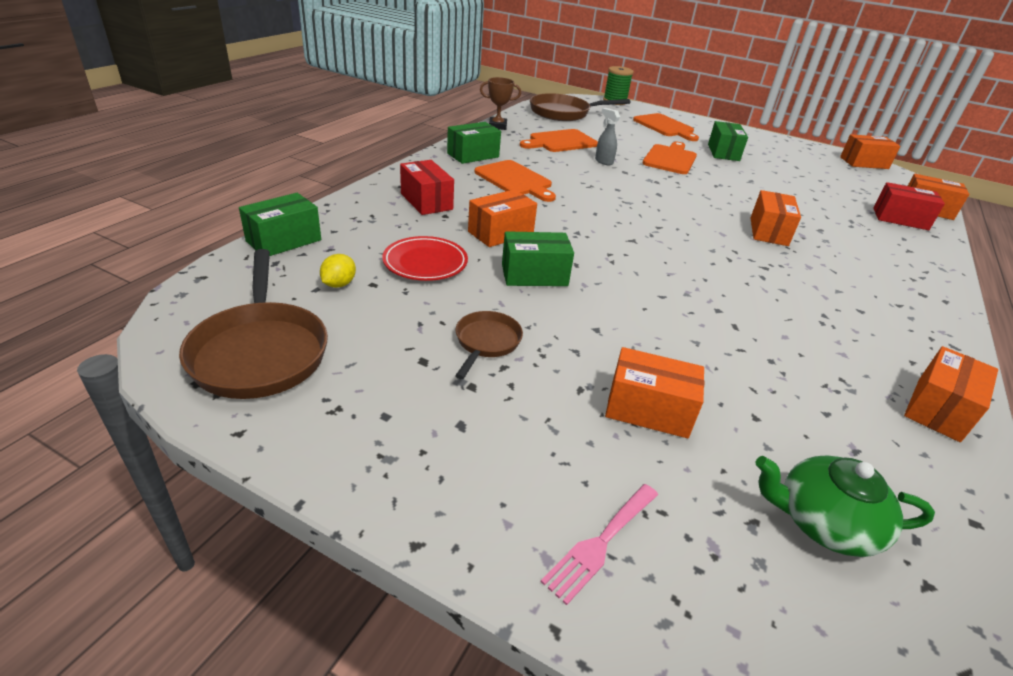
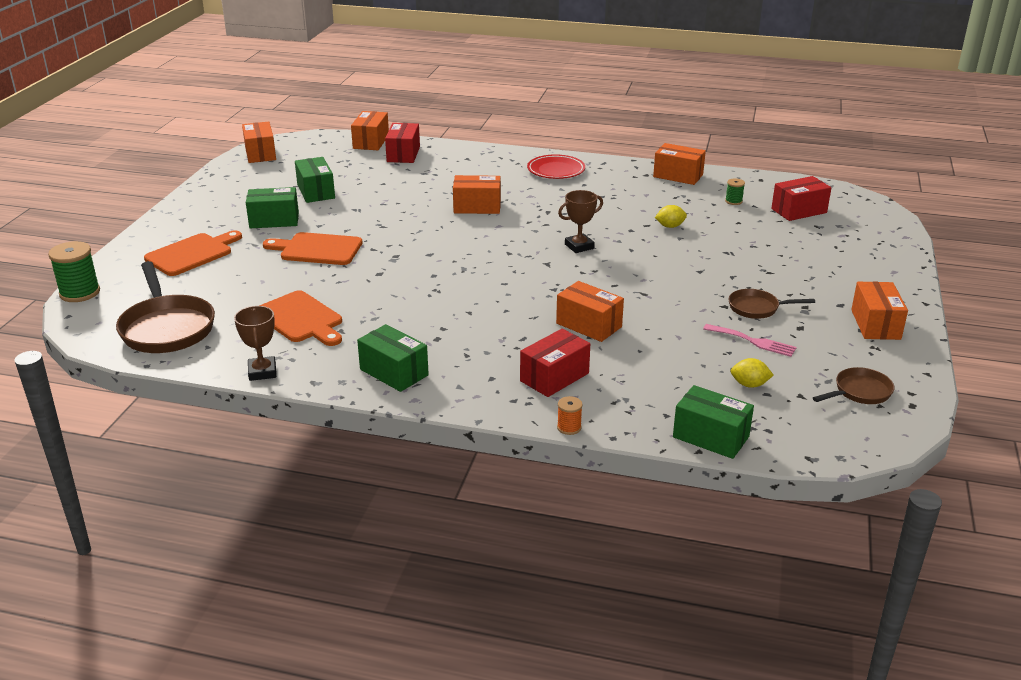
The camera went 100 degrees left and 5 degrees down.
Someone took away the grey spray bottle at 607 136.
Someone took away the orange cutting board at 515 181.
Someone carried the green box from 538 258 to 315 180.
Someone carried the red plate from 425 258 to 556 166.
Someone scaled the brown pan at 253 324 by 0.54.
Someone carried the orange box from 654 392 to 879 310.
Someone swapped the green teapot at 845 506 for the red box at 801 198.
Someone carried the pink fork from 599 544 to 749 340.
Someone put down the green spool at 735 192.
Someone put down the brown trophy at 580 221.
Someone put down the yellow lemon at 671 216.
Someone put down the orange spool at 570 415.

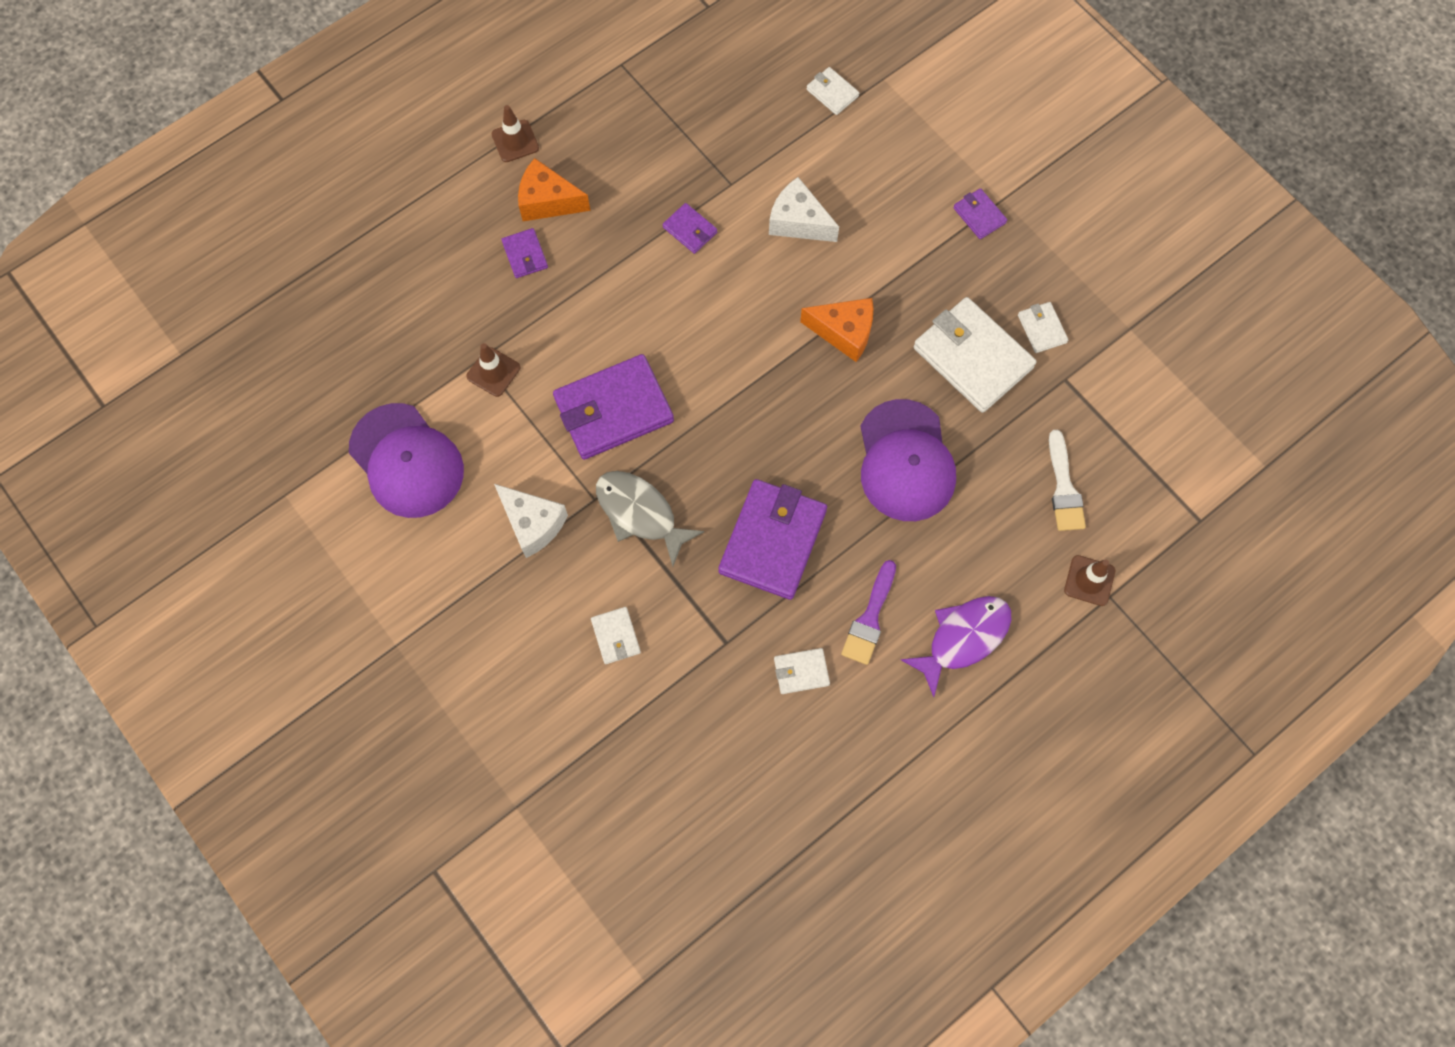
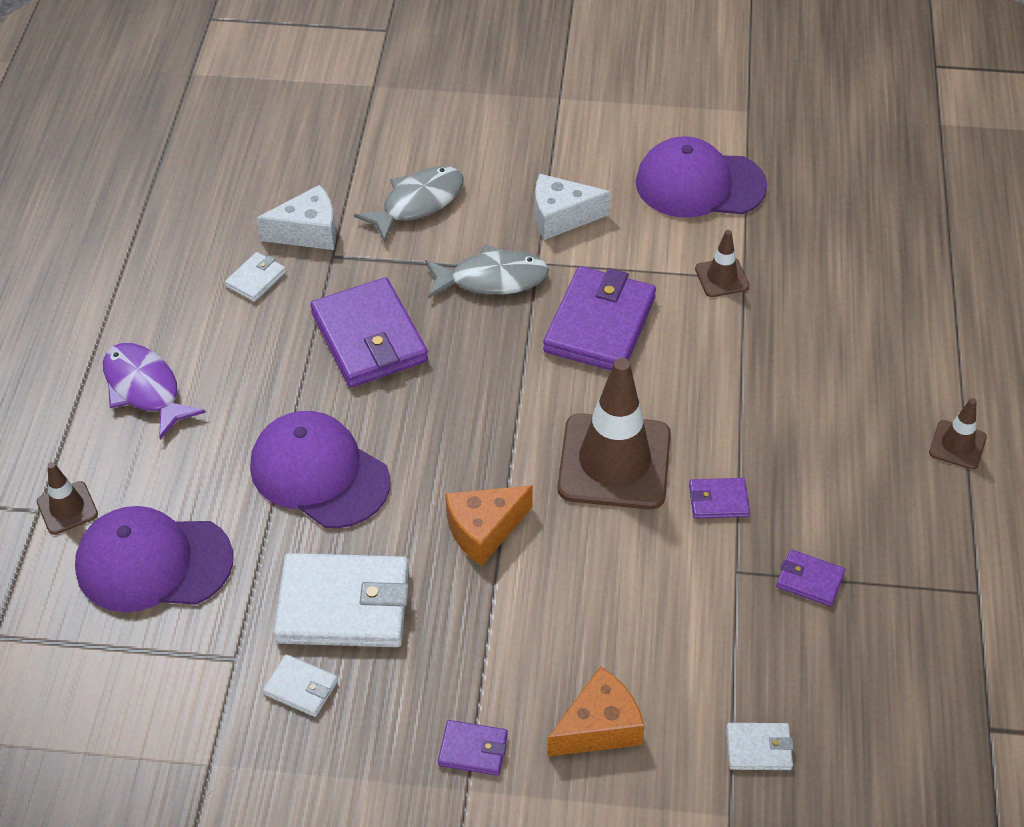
The camera went 135 degrees right and 20 degrees down.
Someone carried the orange cheese from 554 189 to 595 711.
Someone carried the white cheese from 804 209 to 296 217.
Someone carried the purple wallet from 524 253 to 810 578.
Someone swapped the white brush at 1067 480 for the purple cap at 154 559.
Someone took away the purple brush at 868 612.
Someone rotated the purple fish at 956 646 by 135 degrees clockwise.
Someone swapped the white wallet at 616 635 for the grey fish at 409 204.
Someone put down the brown traffic cone at 614 433.

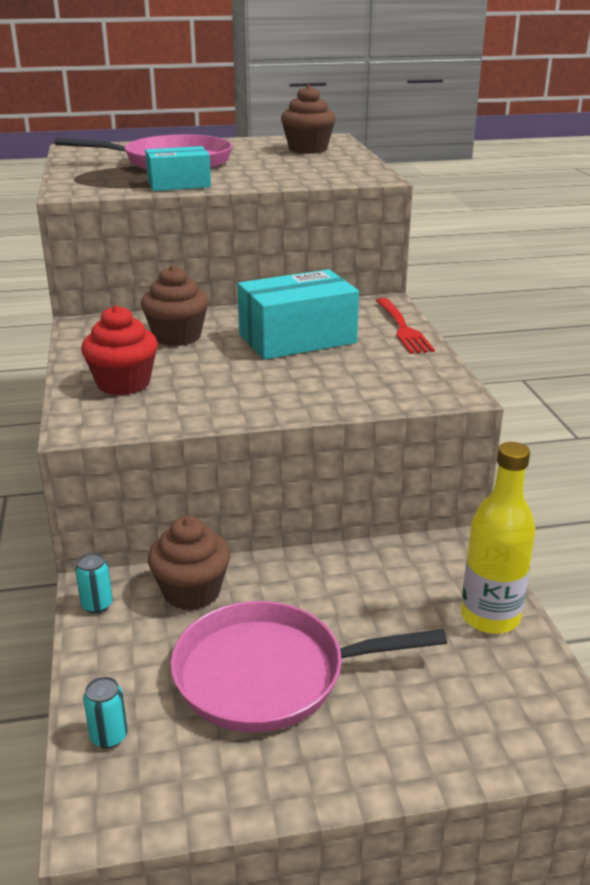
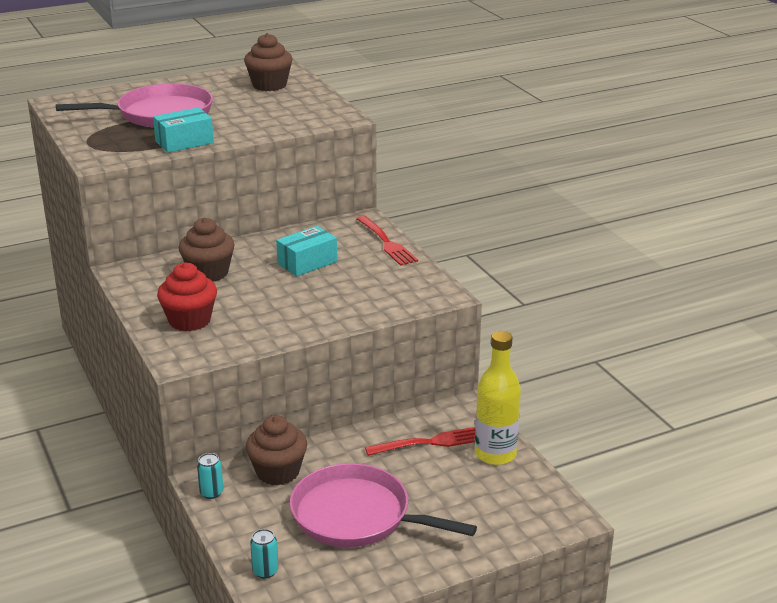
The camera went 15 degrees left and 0 degrees up.
Someone scaled the turquoise box at 298 314 by 0.61.
Someone rotated the pink pan at 309 666 by 45 degrees clockwise.
Someone put down the red fork at 420 441.

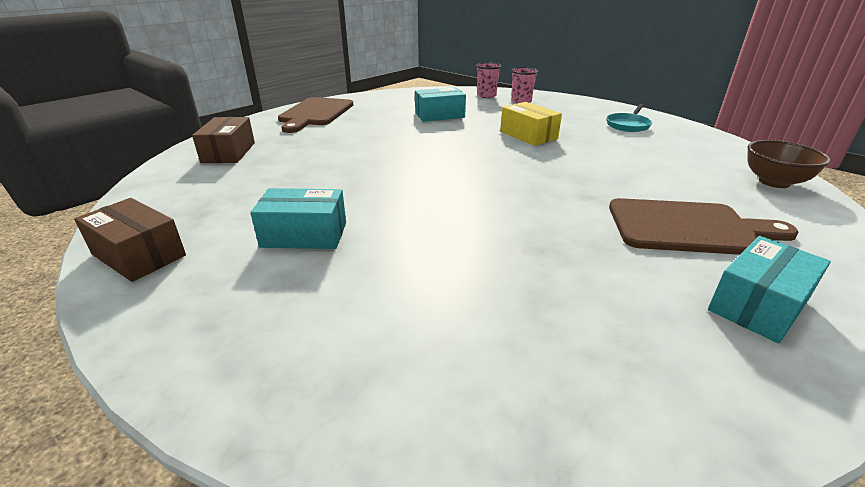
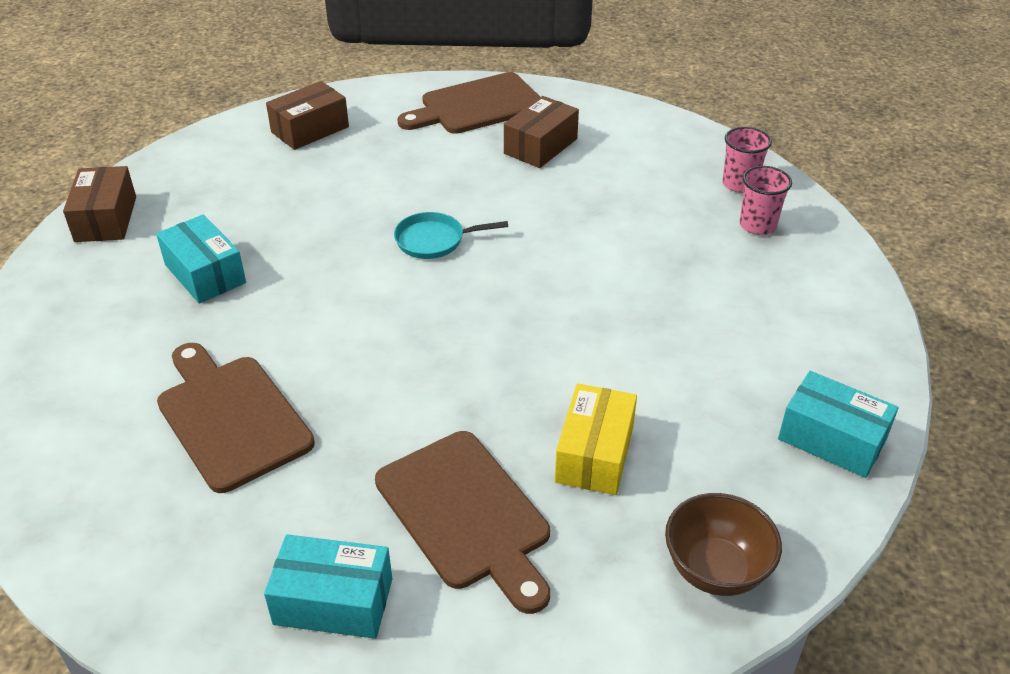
The camera went 50 degrees right and 10 degrees up.
Someone carried the turquoise box from 440 104 to 838 424.
Someone carried the yellow box from 531 124 to 596 439.
Someone carried the turquoise pan from 629 118 to 451 235.
Someone put down the brown box at 541 132.
Someone put down the brown cutting board at 236 418.

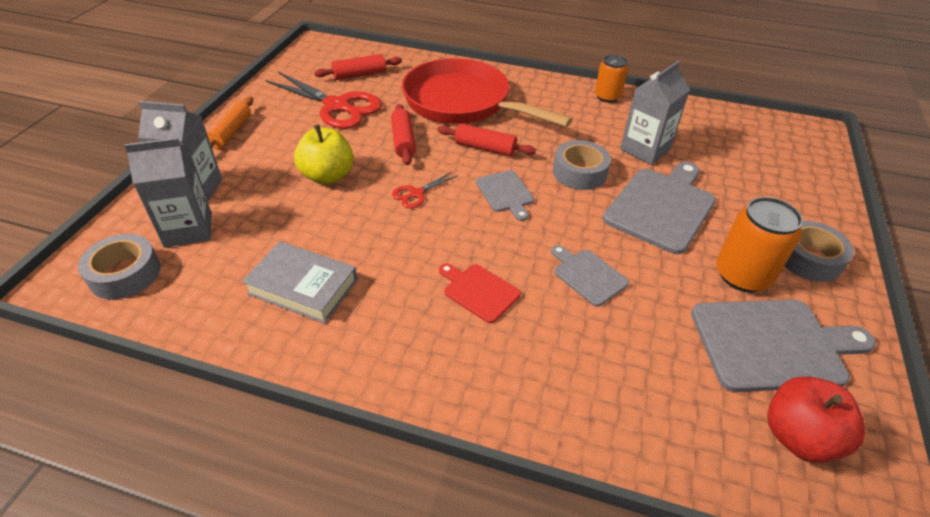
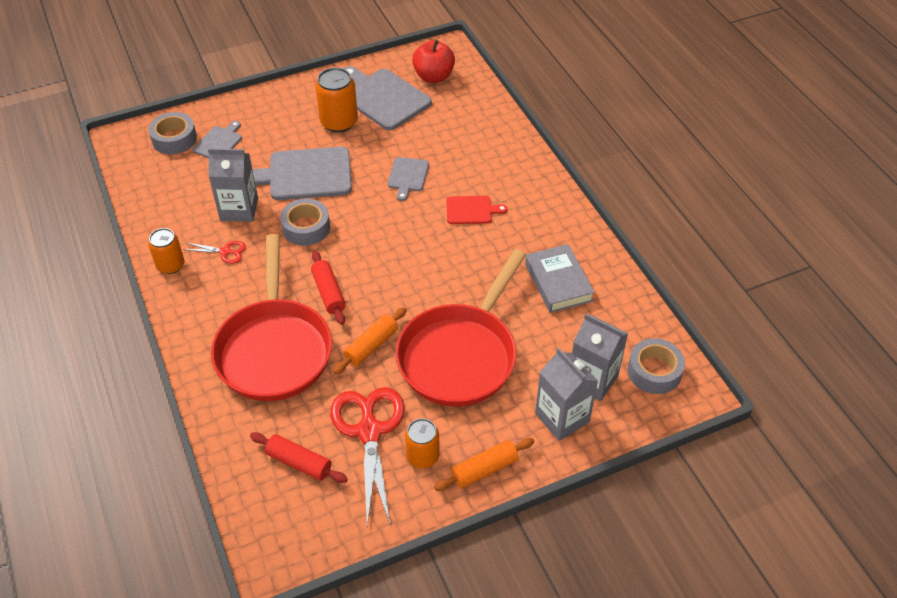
The camera went 130 degrees left and 5 degrees up.
Someone repainted the red rolling pin at 403 134, which became the orange rolling pin at 370 340.
Someone swapped the yellow apple at 323 154 for the red pan at 460 328.
Someone carried the grey cutting board from 505 195 to 217 139.
Someone carried the red scissors from 424 190 to 214 252.
Someone carried the grey tape from 819 251 to 172 133.
Someone rotated the red cutting board at 480 293 by 90 degrees counterclockwise.
Someone put down the orange can at 422 443.

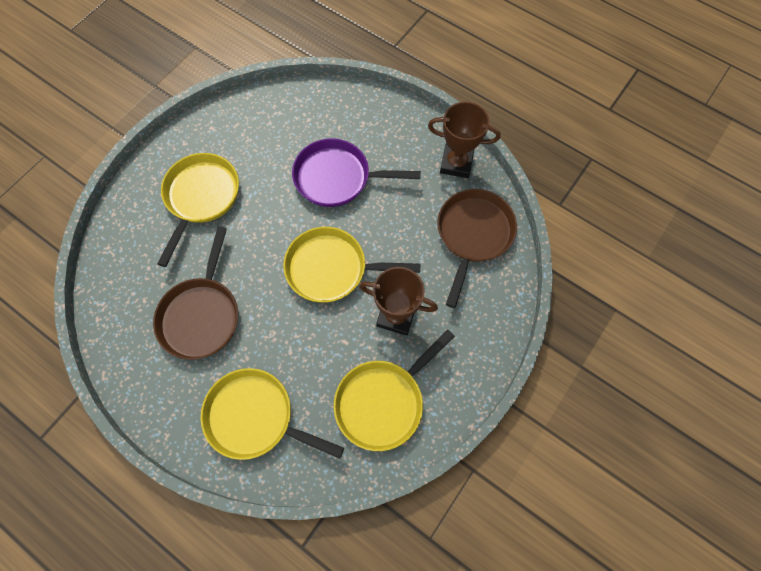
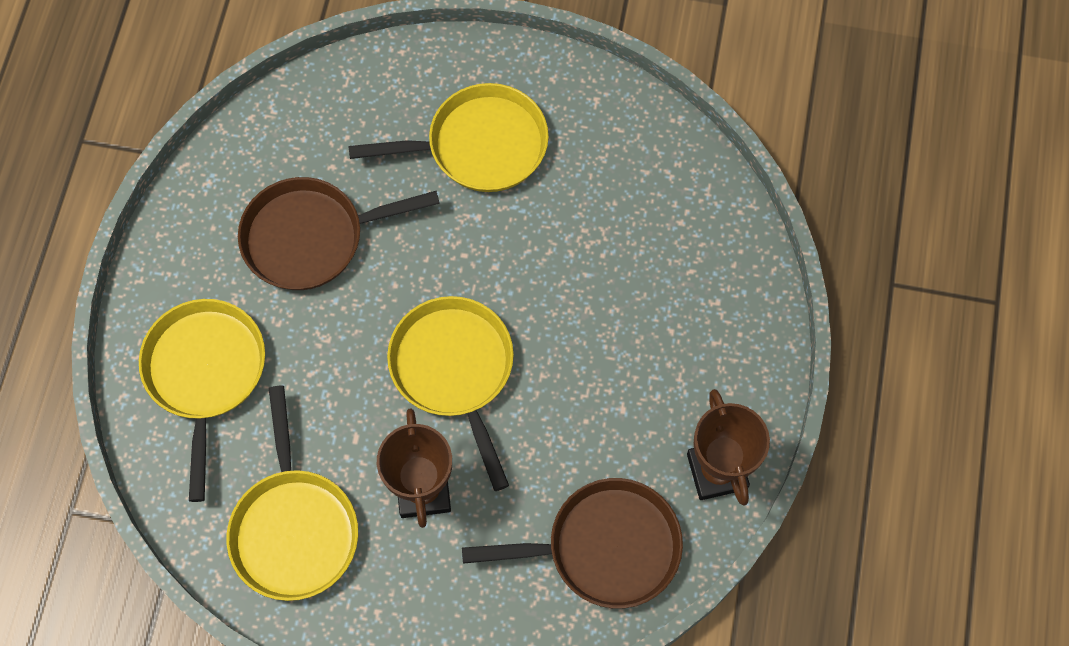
The camera went 65 degrees right and 0 degrees up.
Someone took away the purple pan at 356 173.
Someone rotated the yellow pan at 394 390 by 120 degrees counterclockwise.

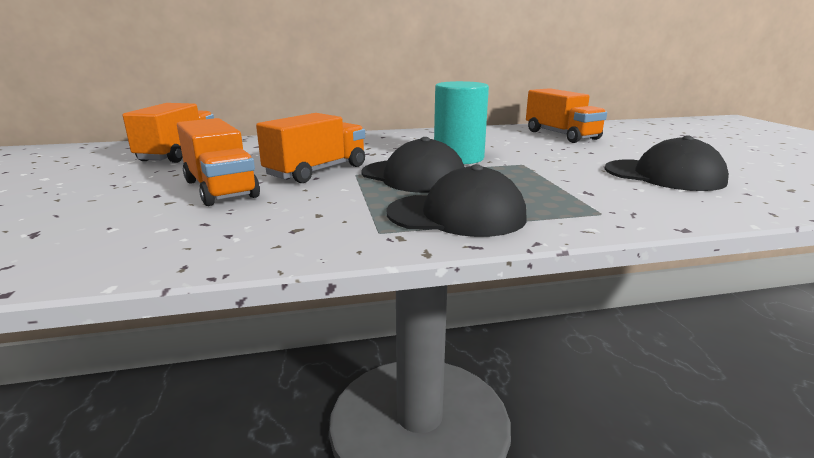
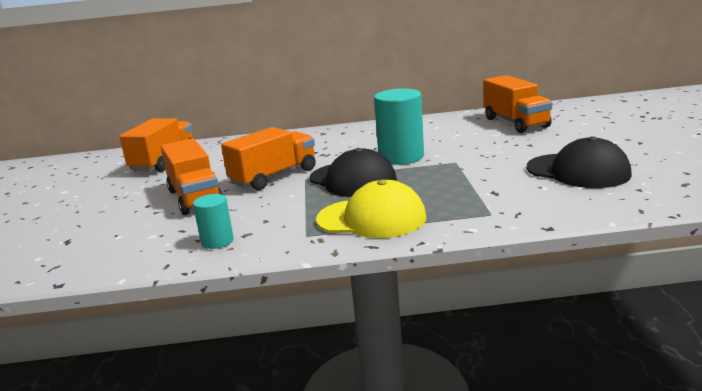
The camera went 10 degrees right and 0 degrees up.
Someone repainted the black cap at 457 200, which became the yellow cap at 371 209.
Someone put down the turquoise cylinder at 213 221.

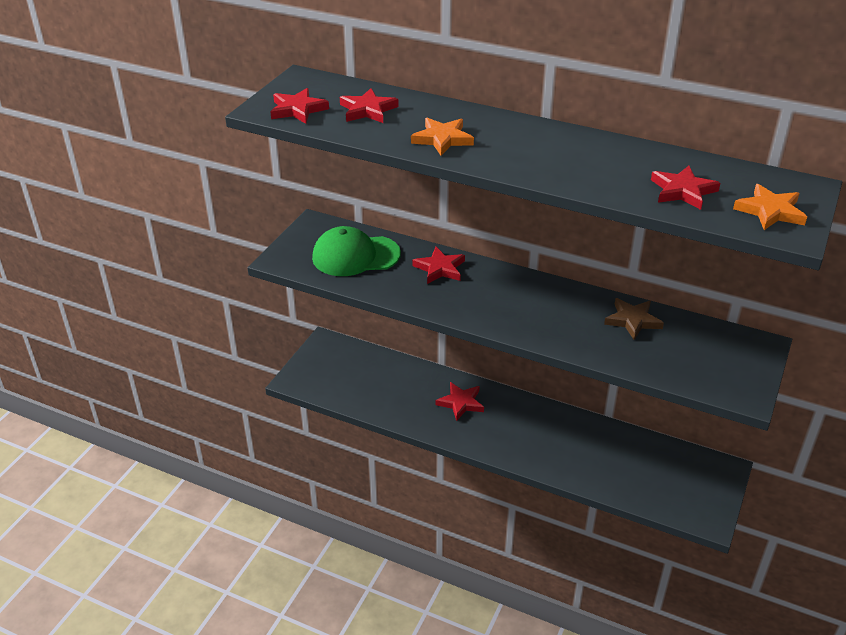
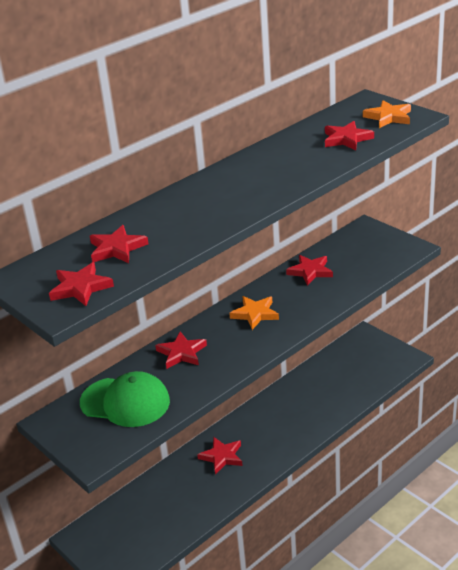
The camera went 65 degrees left and 5 degrees down.
Someone carried the orange star from 442 137 to 254 313.
Someone rotated the green cap at 356 251 by 90 degrees counterclockwise.
Someone repainted the brown star at 634 319, which became the red star at 309 270.

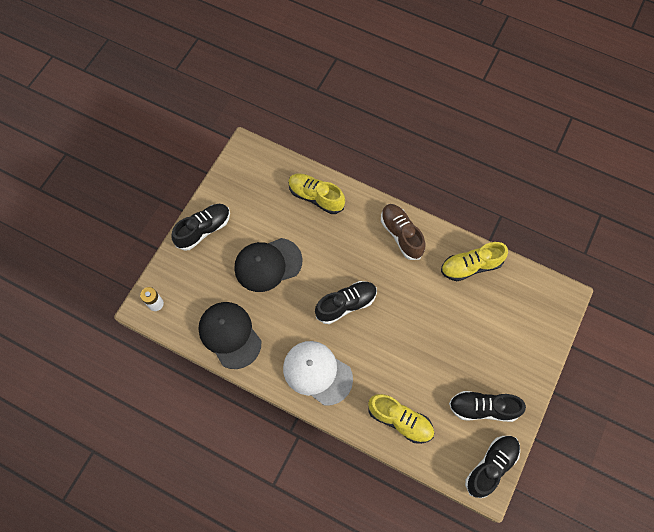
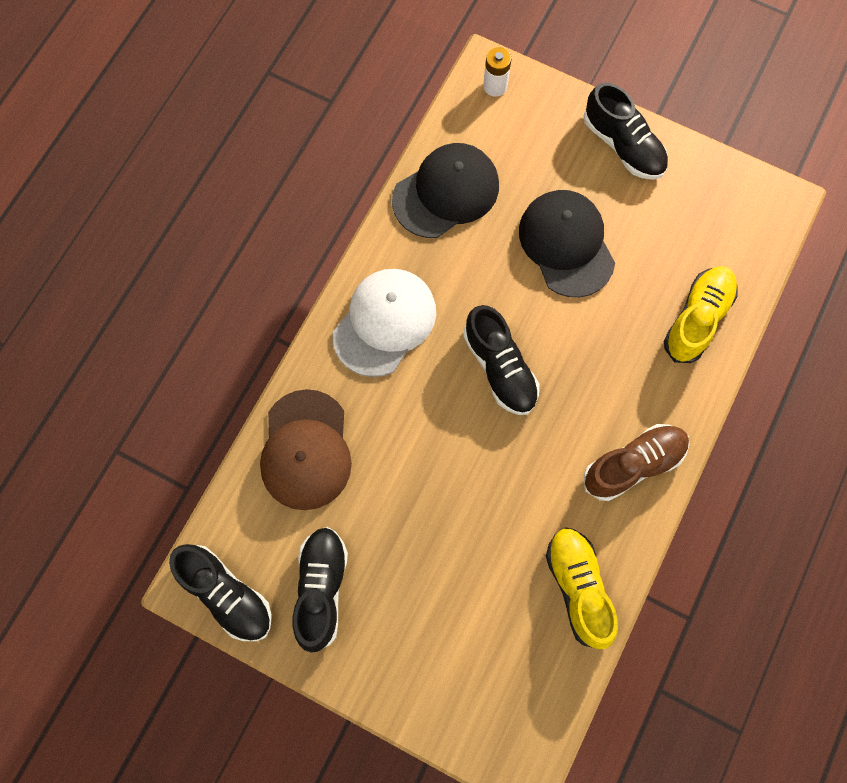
The camera went 90 degrees right and 5 degrees up.
Someone swapped the yellow shoe at 401 419 for the brown cap at 306 449.

